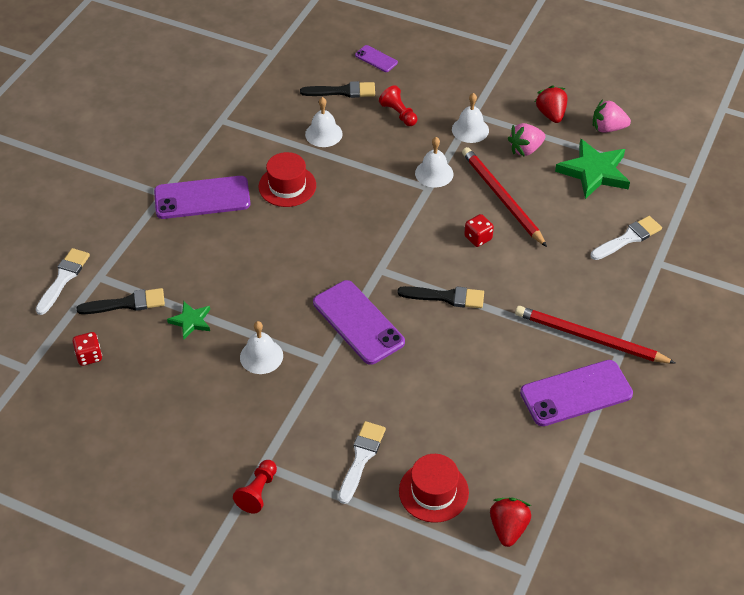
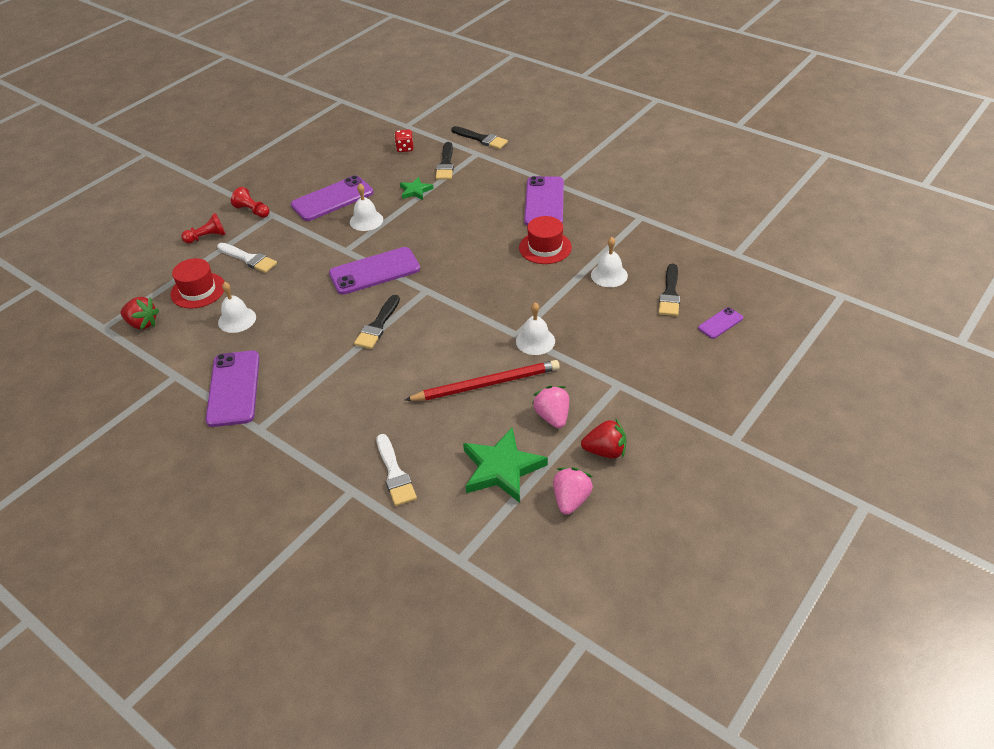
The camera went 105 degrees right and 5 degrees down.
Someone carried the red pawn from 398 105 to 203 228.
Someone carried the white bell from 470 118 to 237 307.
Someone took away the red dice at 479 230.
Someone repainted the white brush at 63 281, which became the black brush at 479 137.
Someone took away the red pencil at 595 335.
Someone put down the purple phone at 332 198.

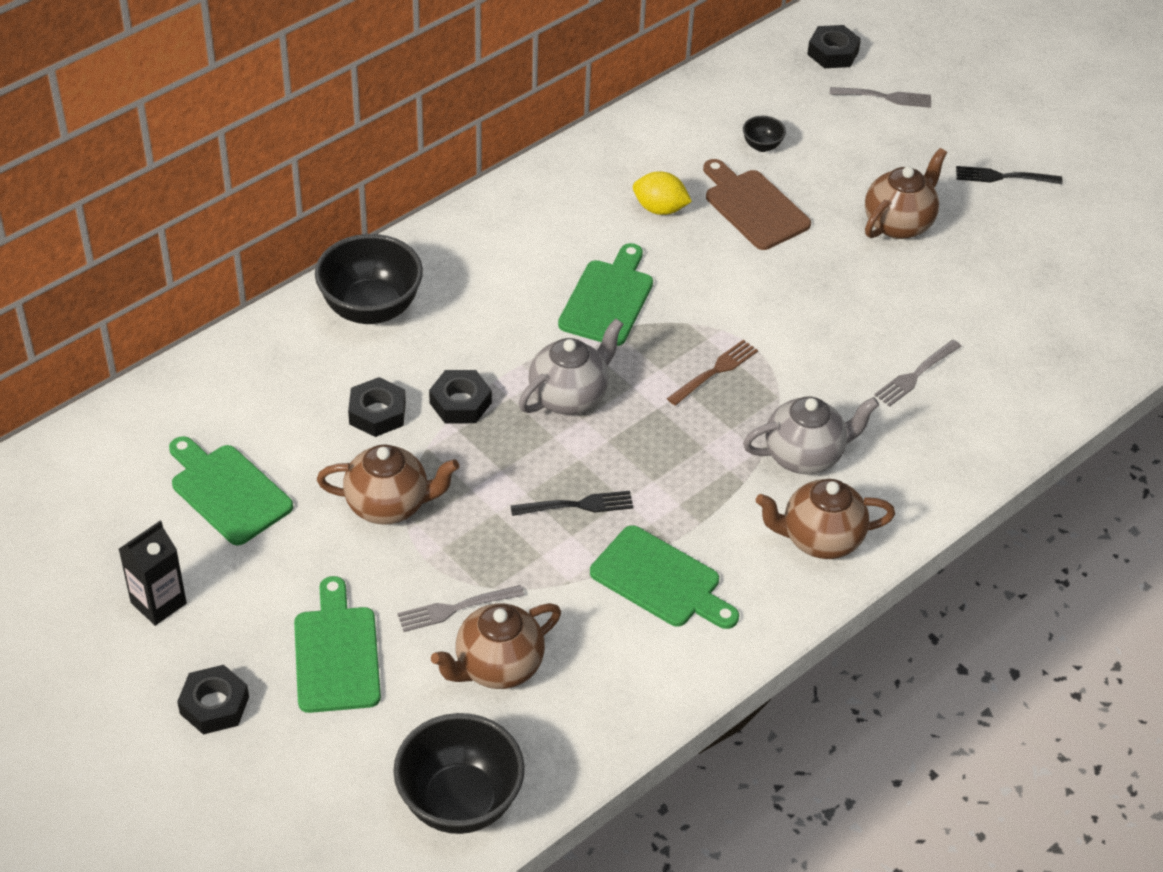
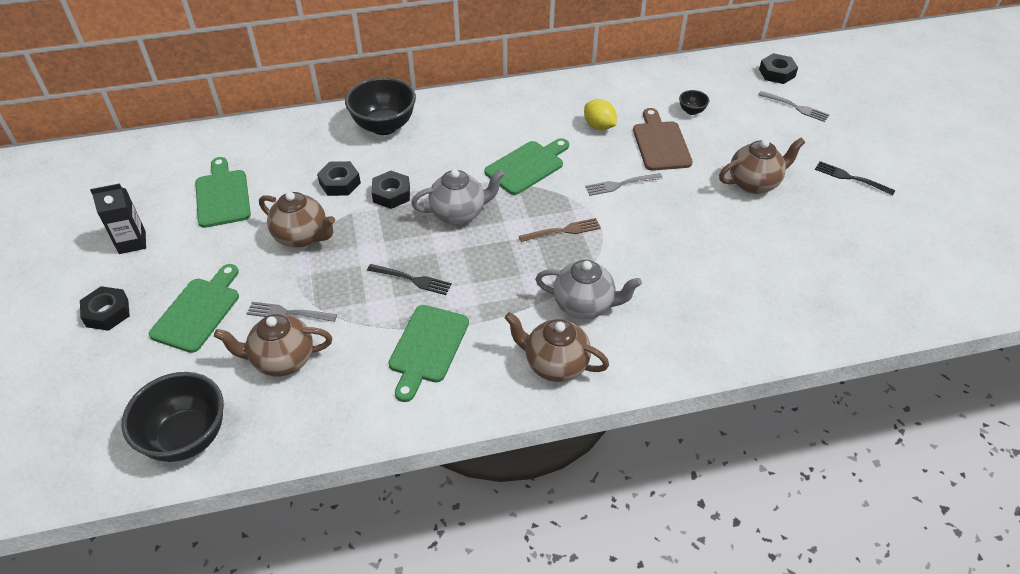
The camera went 30 degrees right and 0 degrees up.
Someone carried the grey fork from 918 373 to 624 184.
Someone rotated the green cutting board at 664 577 by 45 degrees clockwise.

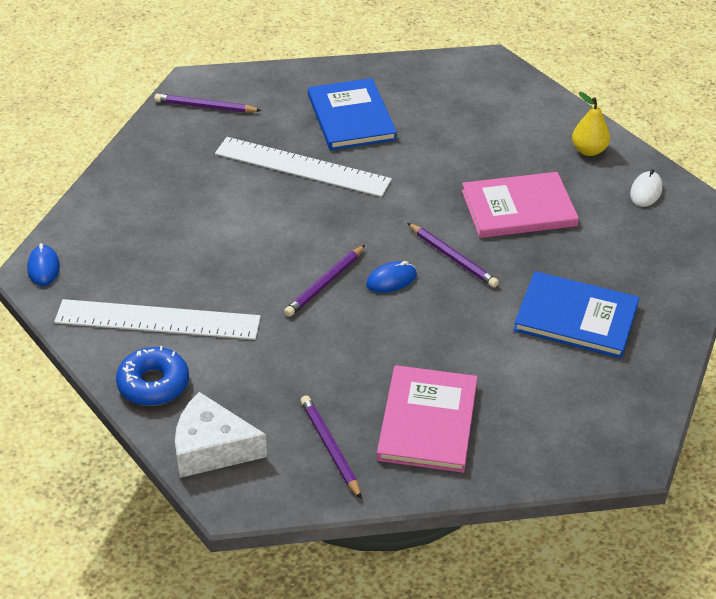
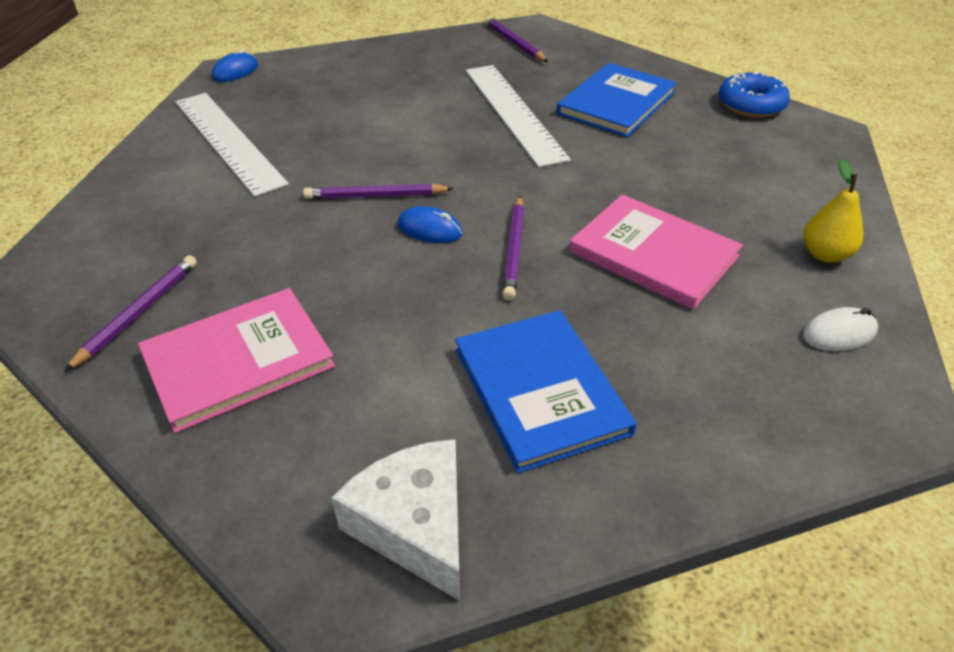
The camera went 50 degrees right and 0 degrees up.
Someone carried the blue donut from 152 376 to 754 95.
Someone carried the white cheese from 221 435 to 395 520.

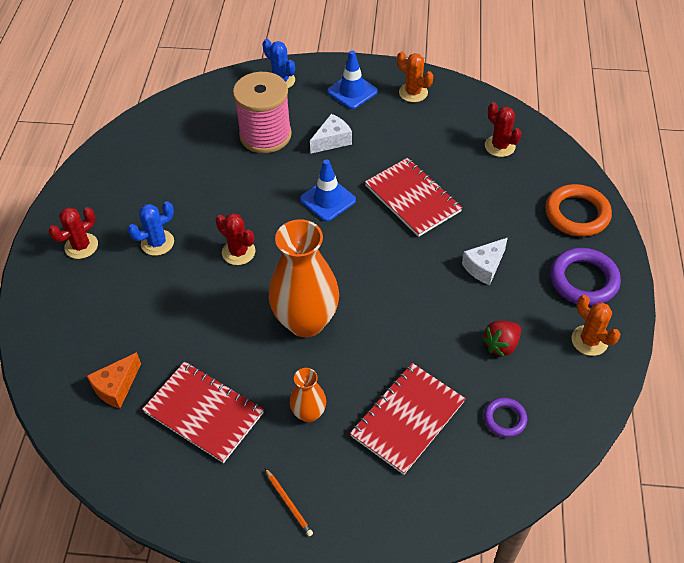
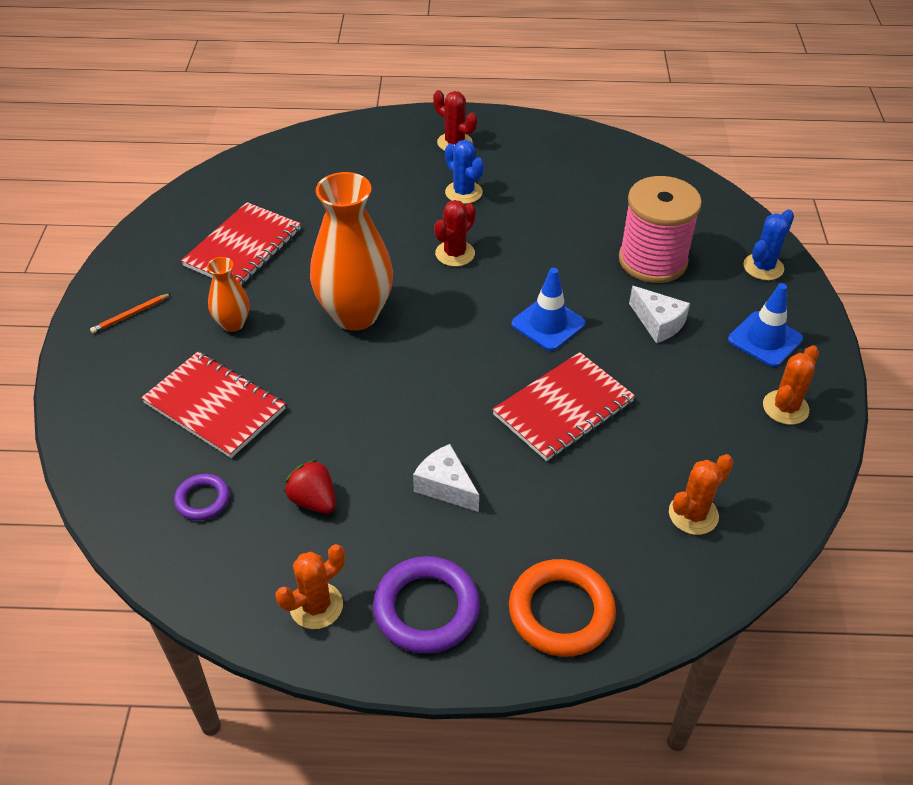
The camera went 85 degrees right and 5 degrees down.
Someone repainted the red cactus at 503 129, which became the orange cactus at 701 494.
Someone took away the orange cheese at 114 380.

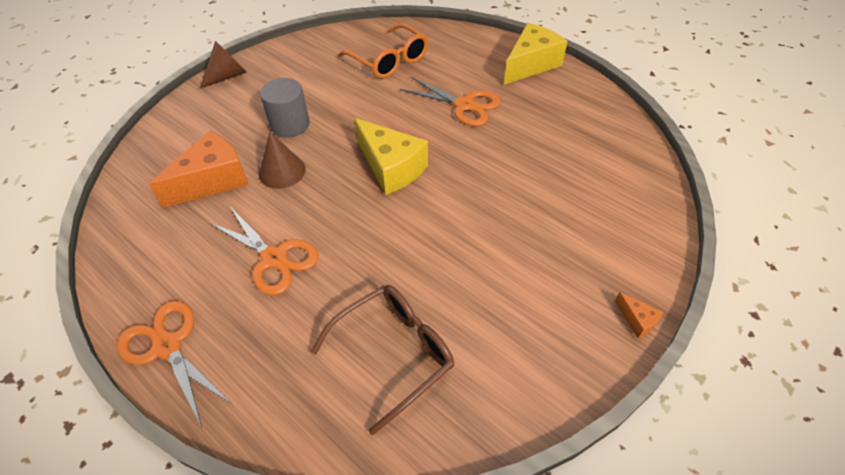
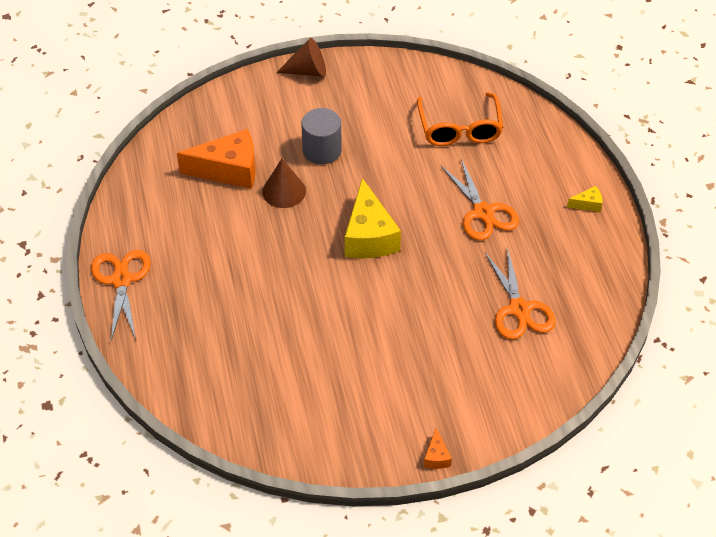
The camera went 35 degrees right and 0 degrees up.
Someone scaled the yellow cheese at 536 54 by 0.43.
Someone carried the orange scissors from 264 251 to 520 293.
Someone took away the brown glasses at 382 360.

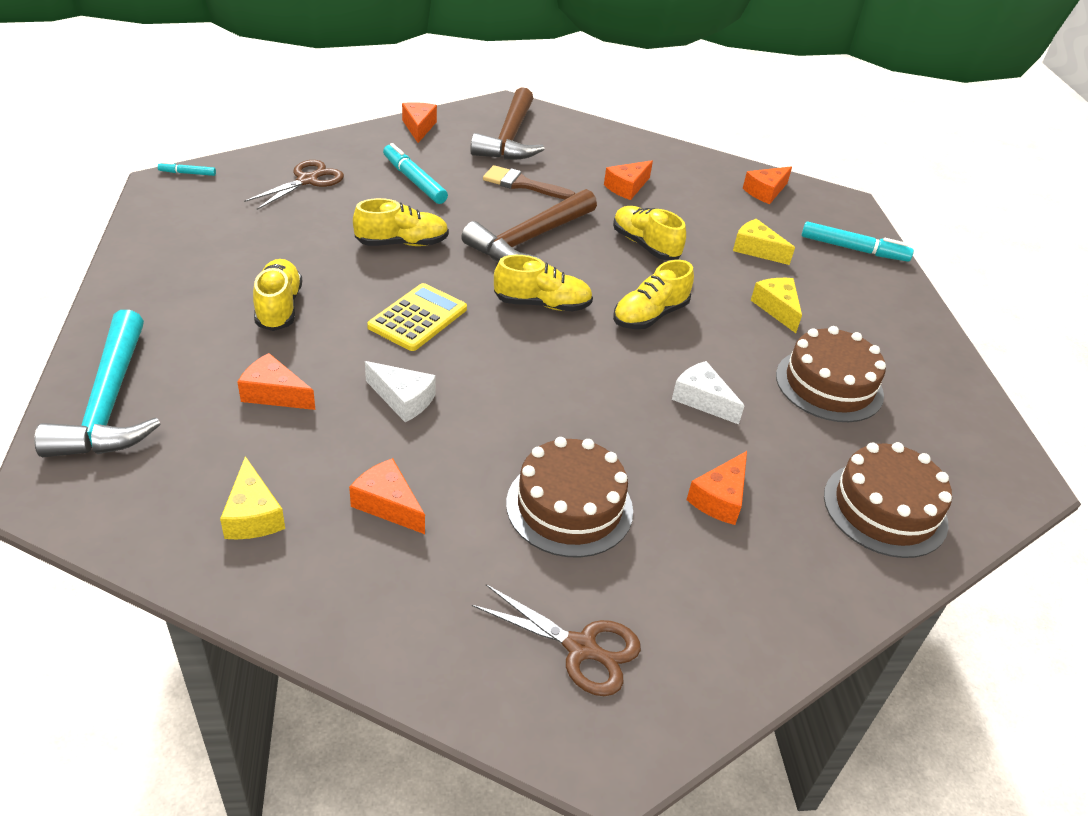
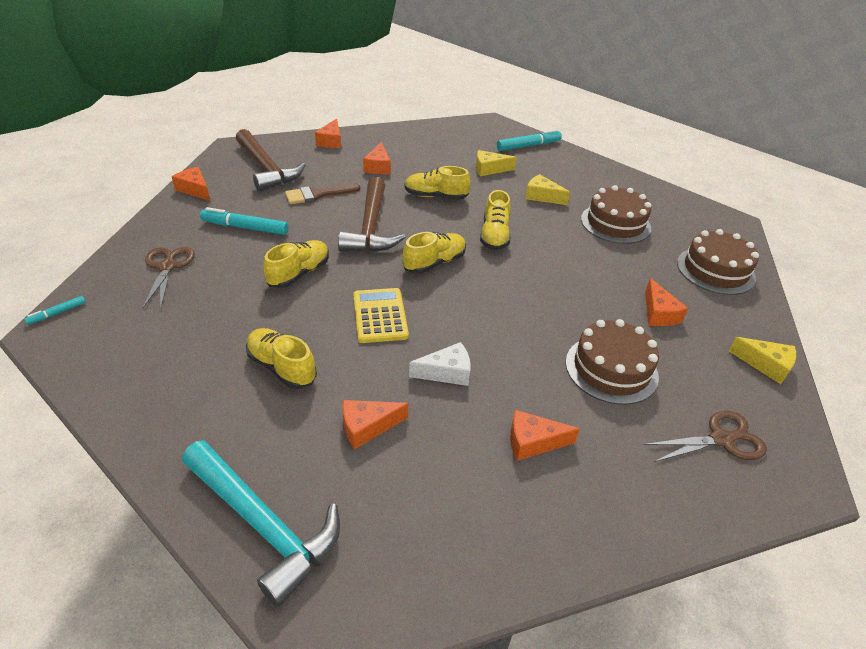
The camera went 40 degrees left and 0 degrees up.
Someone carried the orange cheese from 767 185 to 328 133.
Someone took away the white cheese at 708 392.
Someone carried the yellow cheese from 252 497 to 762 360.

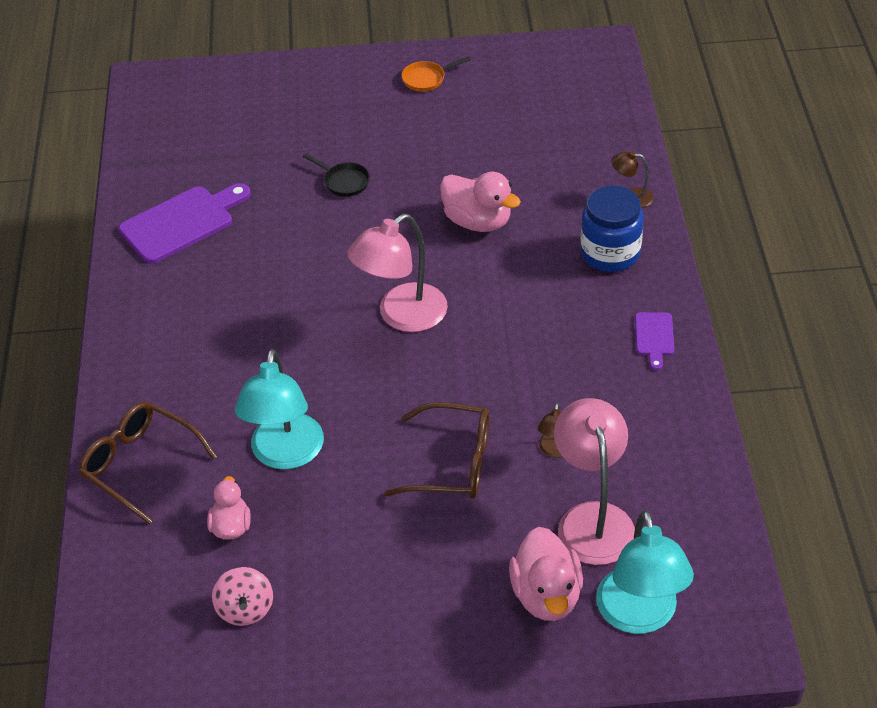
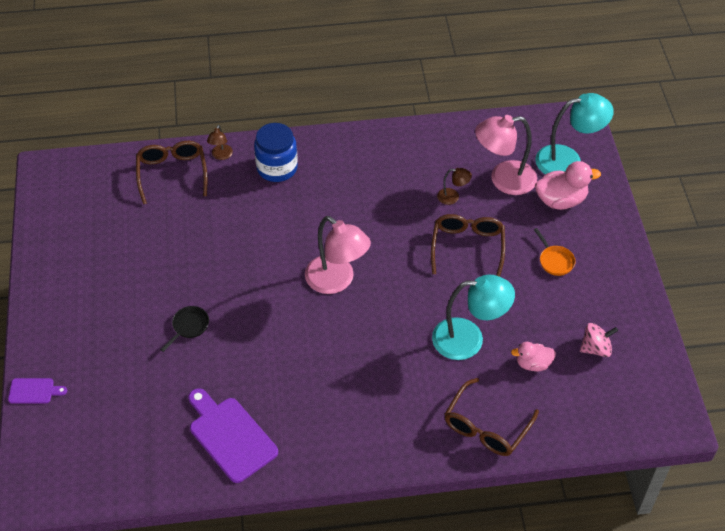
The camera went 95 degrees left and 5 degrees up.
Someone carried the orange pan from 436 74 to 555 252.
Someone took away the pink duck at 480 202.
Someone carried the purple cutting board from 654 341 to 37 391.
Someone put down the brown glasses at 171 172.

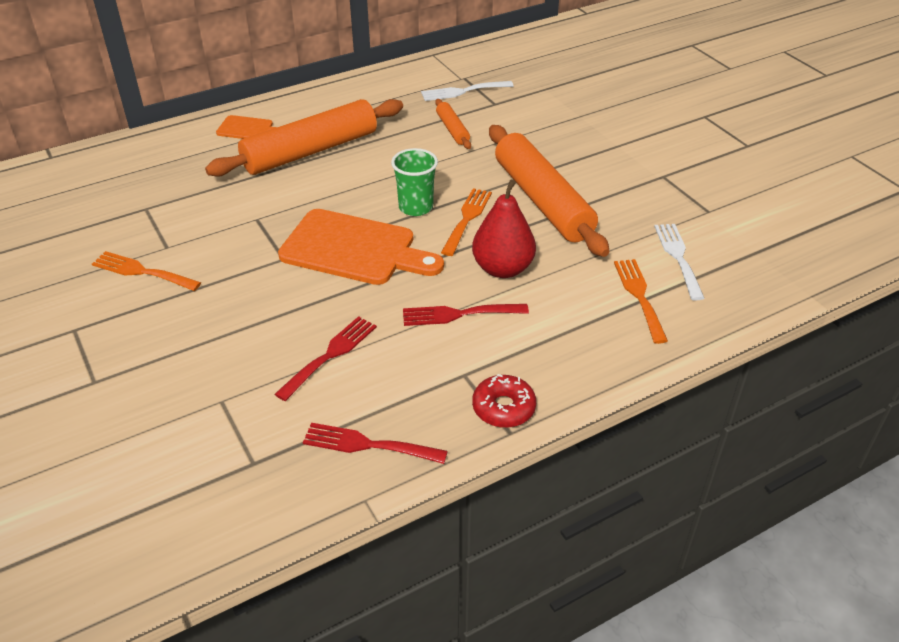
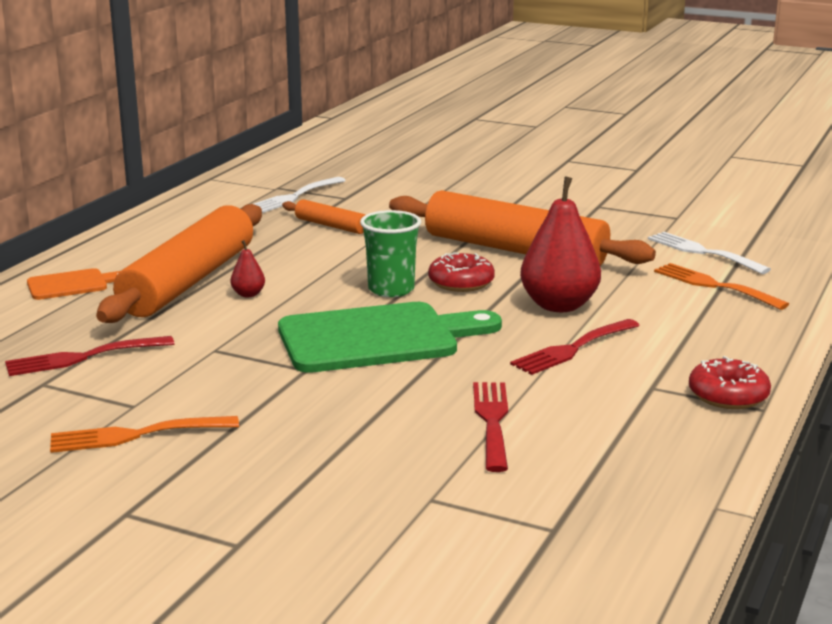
The camera went 35 degrees left and 20 degrees down.
Someone swapped the orange fork at 466 222 for the red donut at 461 272.
Someone repainted the orange cutting board at 361 247, which became the green cutting board at 390 337.
Someone carried the red fork from 375 443 to 89 356.
Someone put down the red pear at 247 268.

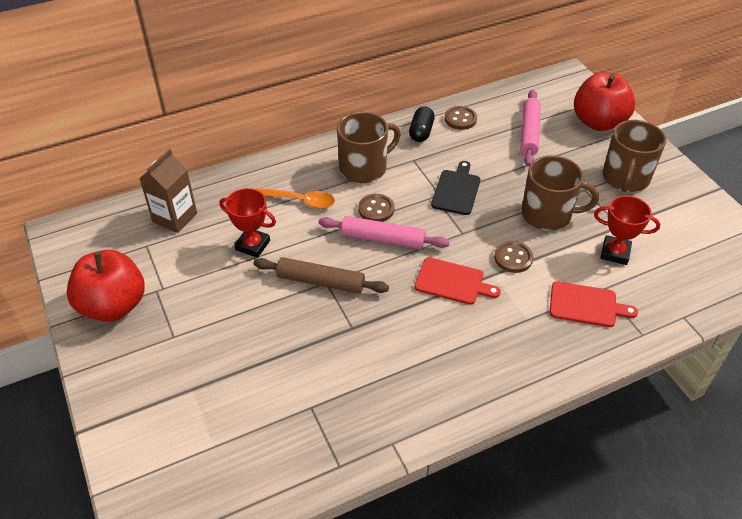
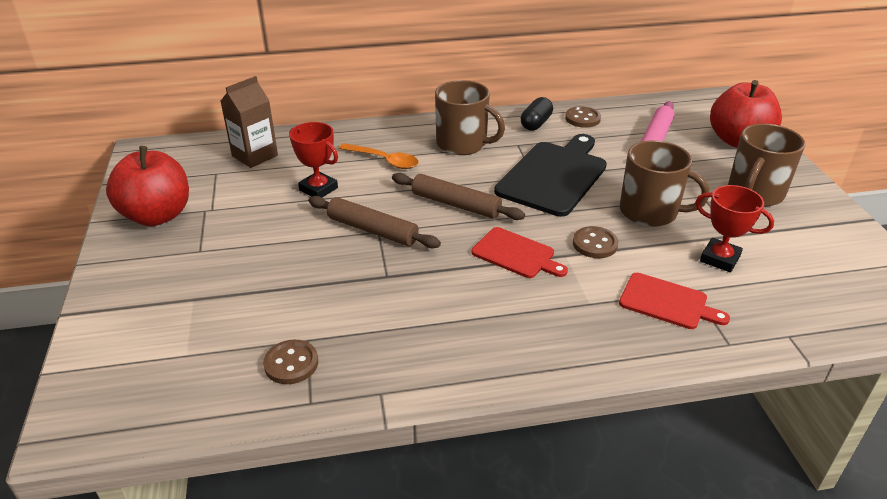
The camera went 15 degrees right and 10 degrees down.
Someone rotated the brown mug at 369 147 by 45 degrees clockwise.
Someone scaled the black cutting board at 455 188 by 1.76.
Someone carried the brown button from 376 208 to 290 362.
Someone repainted the pink rolling pin at 384 232, which became the brown rolling pin at 458 196.

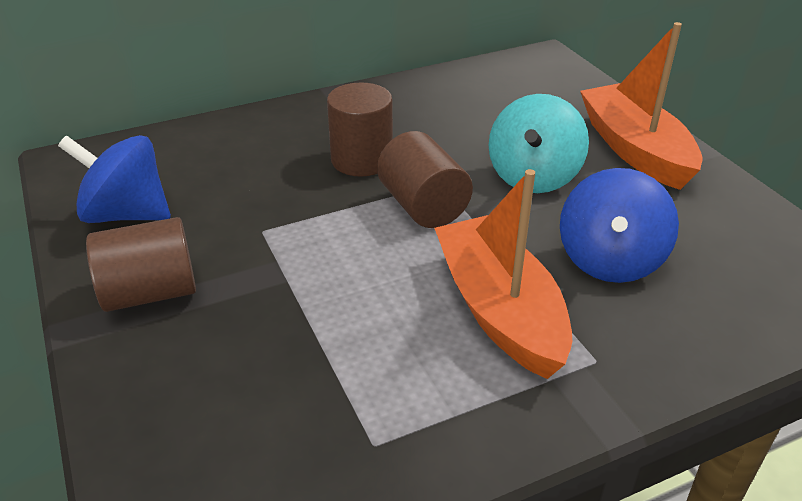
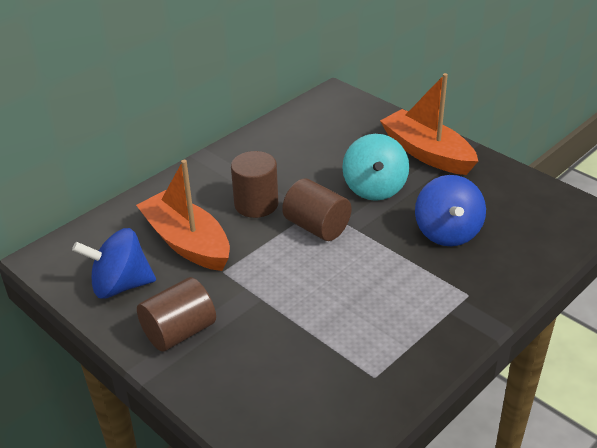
The camera went 20 degrees left and 0 degrees up.
Someone carried the orange boat from 503 274 to 183 215.

